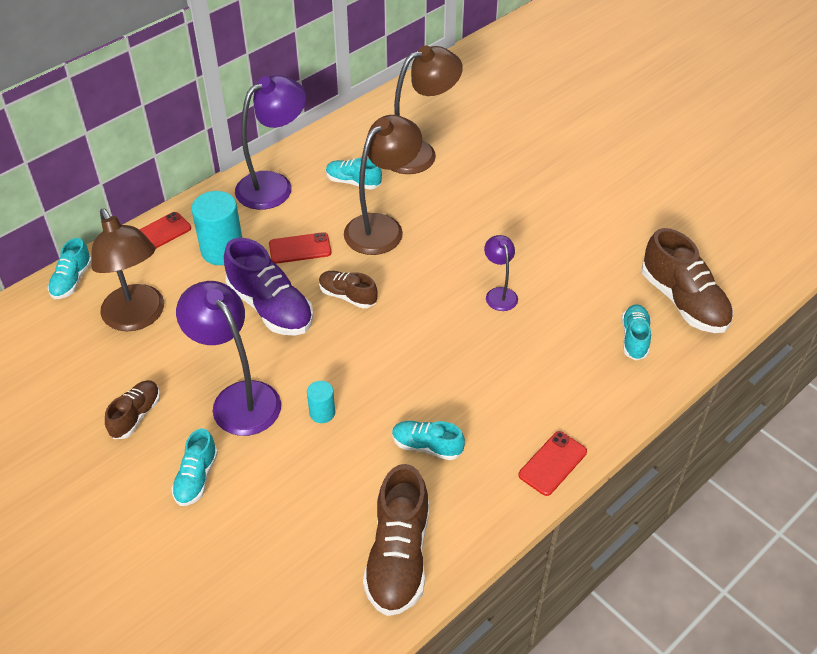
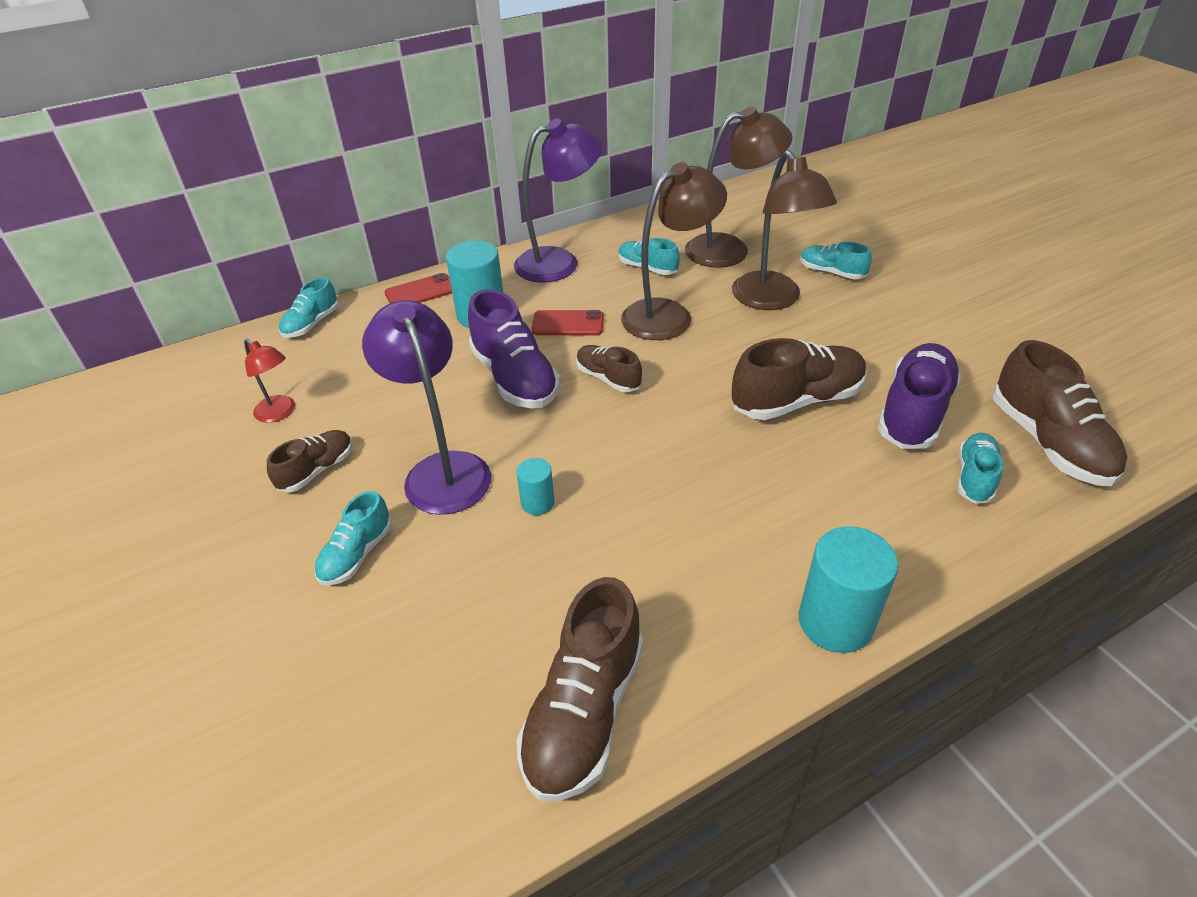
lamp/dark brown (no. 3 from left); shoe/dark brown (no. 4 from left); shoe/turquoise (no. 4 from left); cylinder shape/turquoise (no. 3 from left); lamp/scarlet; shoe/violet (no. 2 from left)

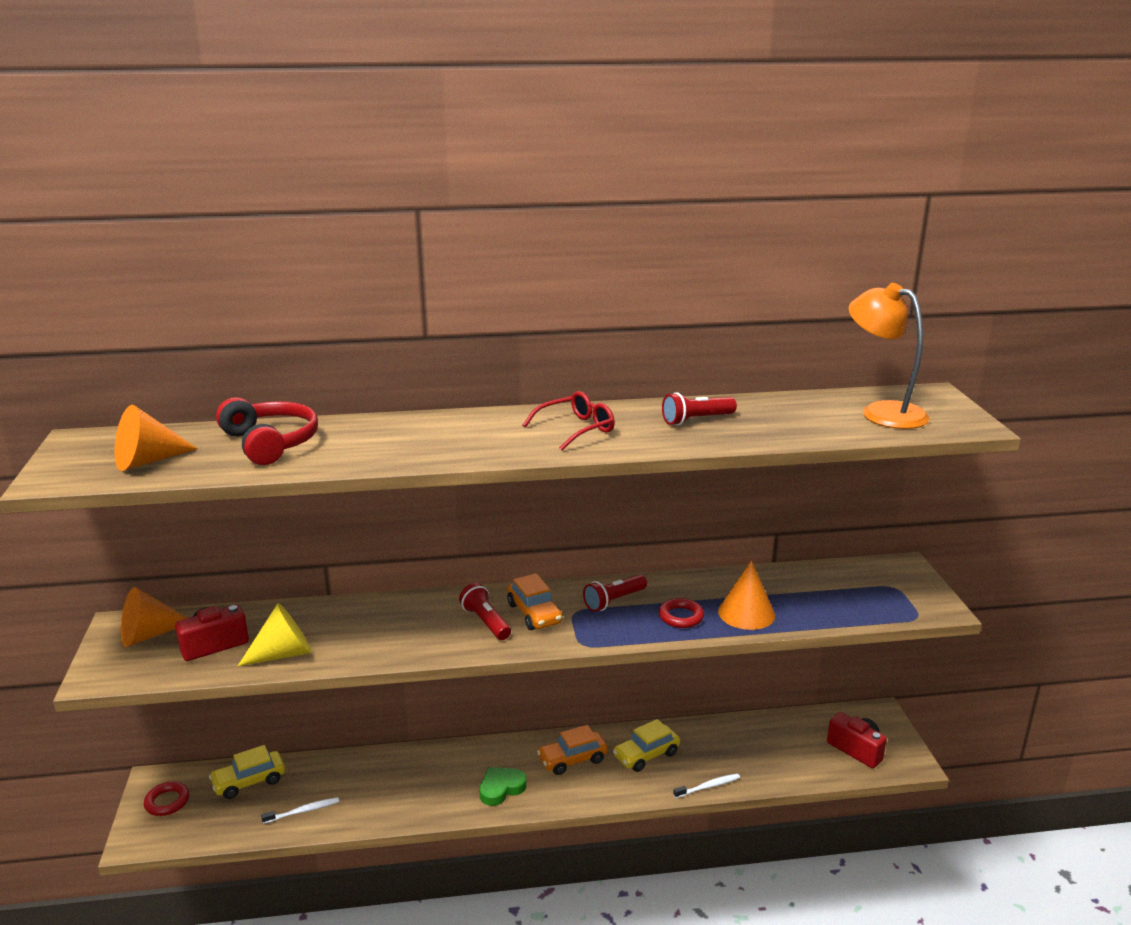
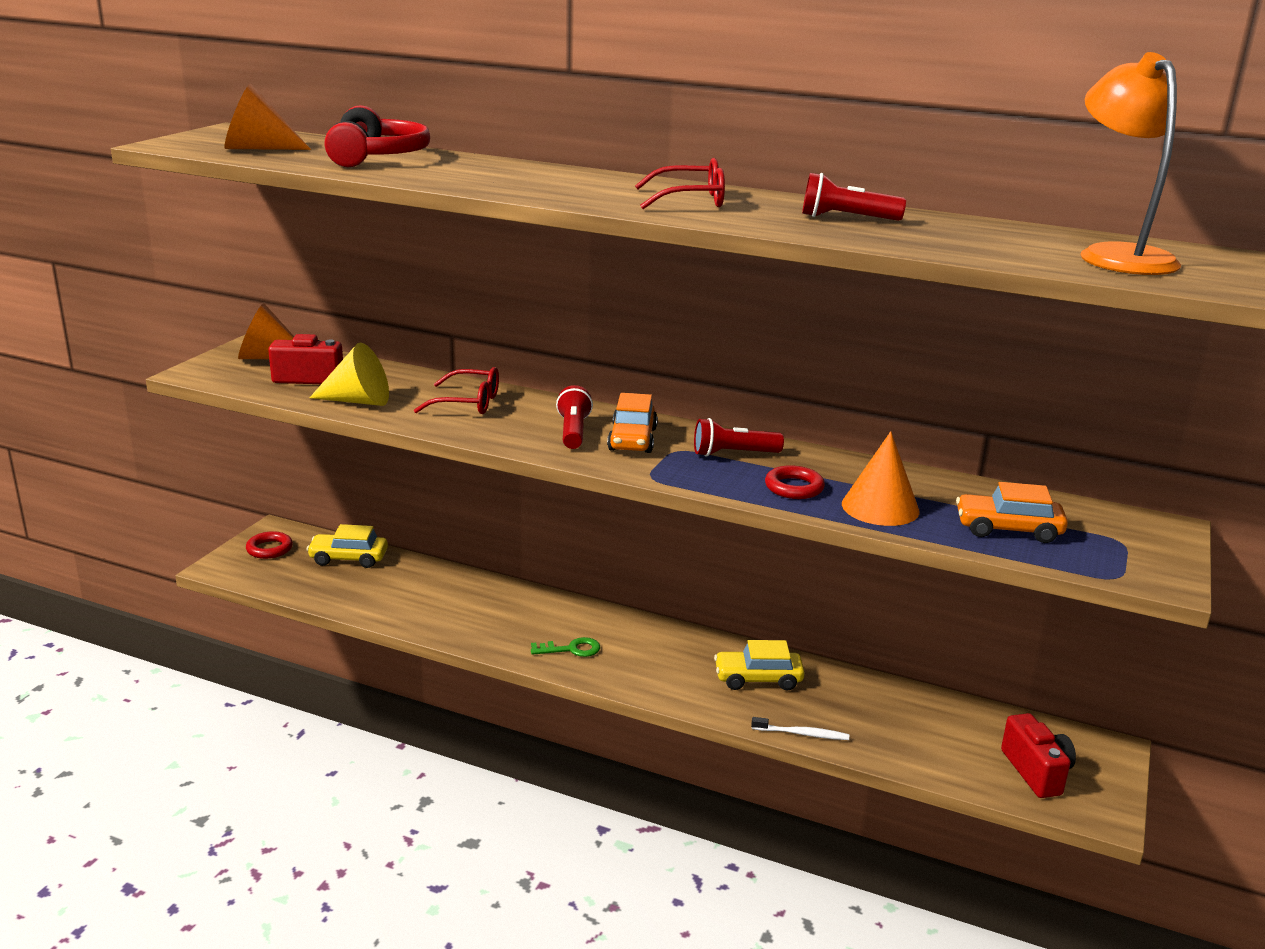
car/orange-coloured (no. 2 from left); latchkey/green; tooth brush/snow-white (no. 1 from left in the first image); spectacles/scarlet (no. 1 from left)

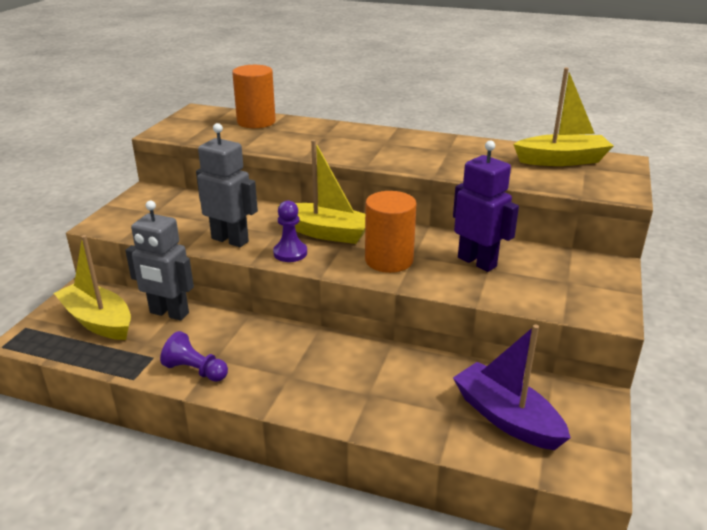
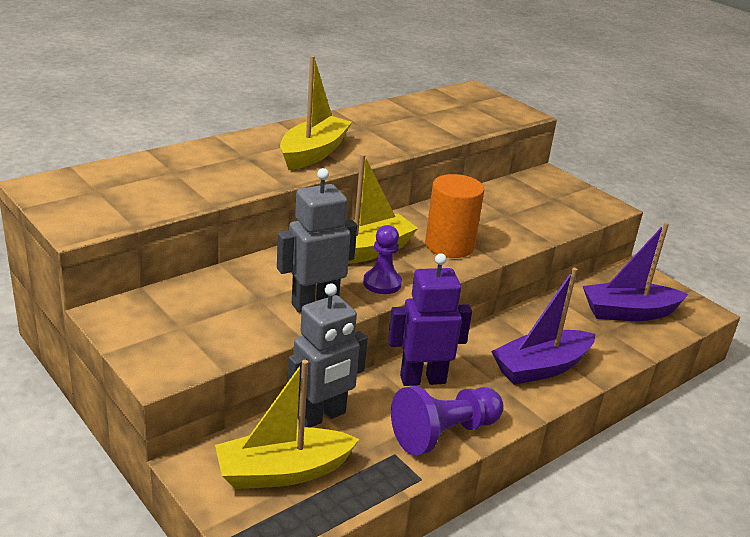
cylinder shape/orange-coloured (no. 1 from left in the first image); sailboat/bright yellow (no. 2 from left); robot figure/violet; chess pawn/violet (no. 2 from left); sailboat/violet (no. 1 from left)

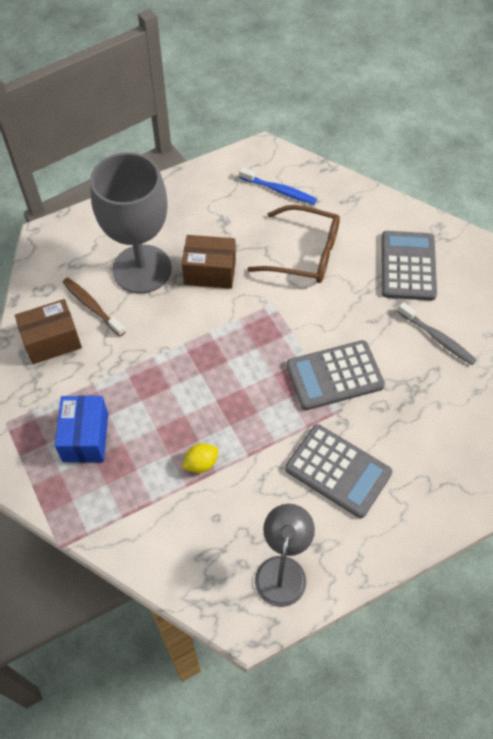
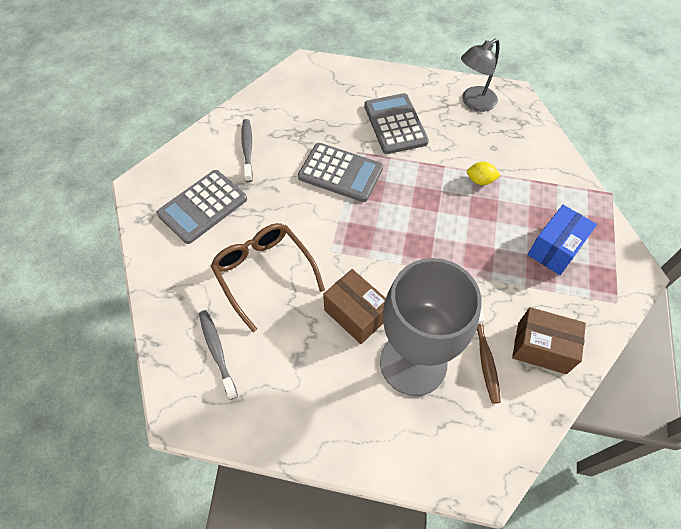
tooth brush/ash-grey (no. 1 from left)

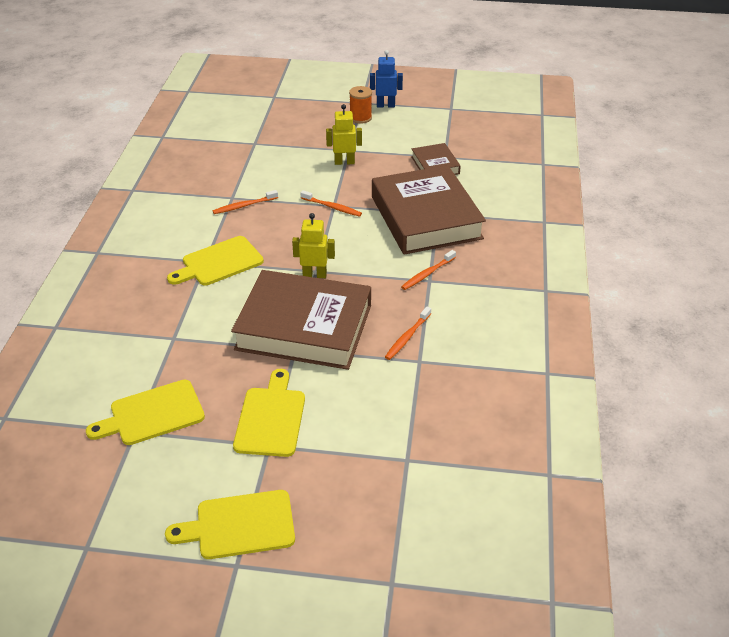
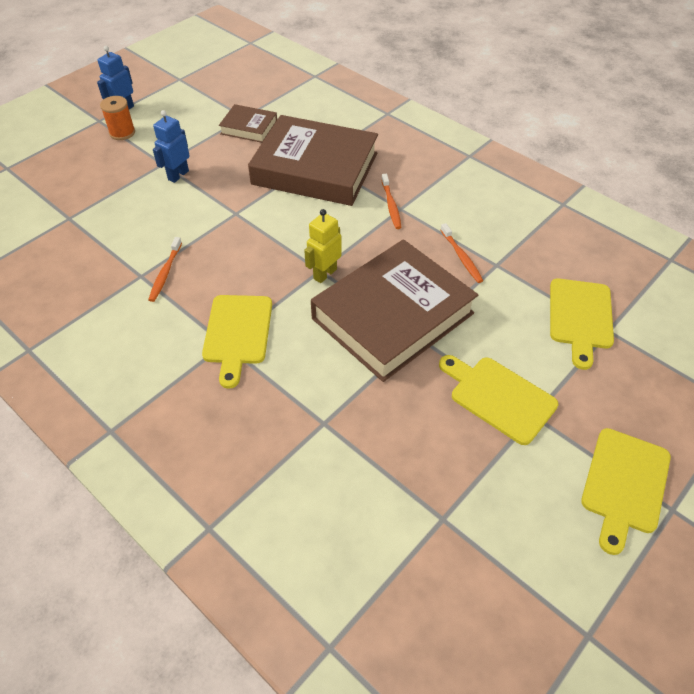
robot figure/cobalt (no. 2 from left); tooth brush/orange-coloured (no. 2 from left in the first image); chopping board/bright yellow (no. 3 from left)

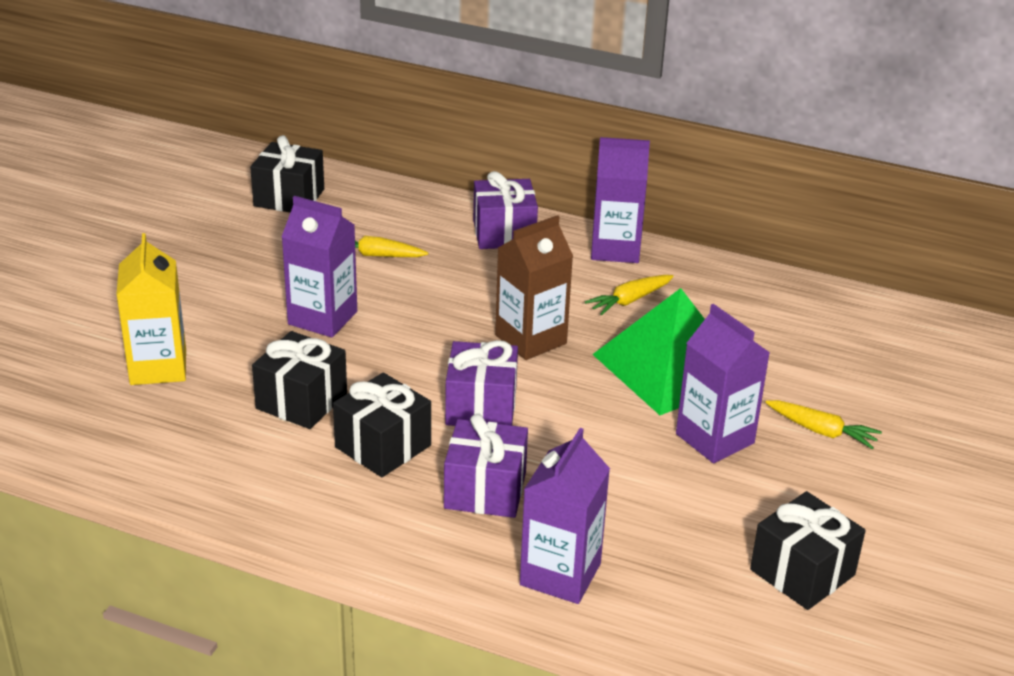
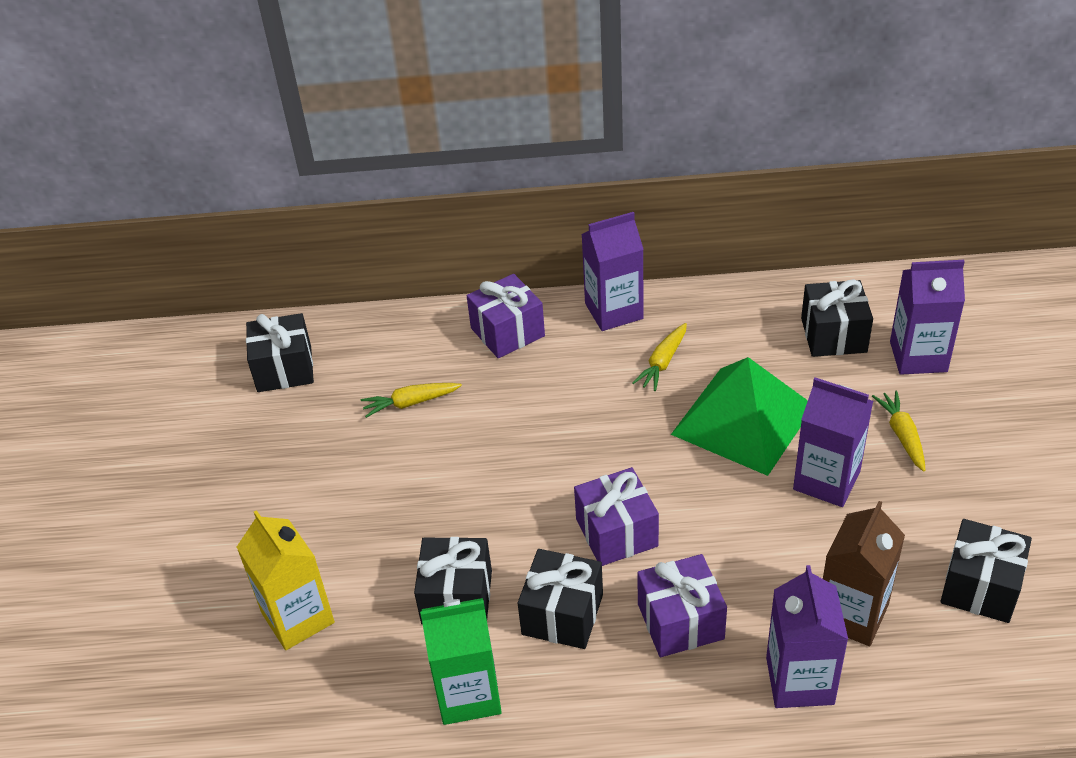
carton/violet (no. 4 from left); carton/dark brown; toy carrot/bright yellow (no. 3 from left); present/black (no. 4 from left); carton/green

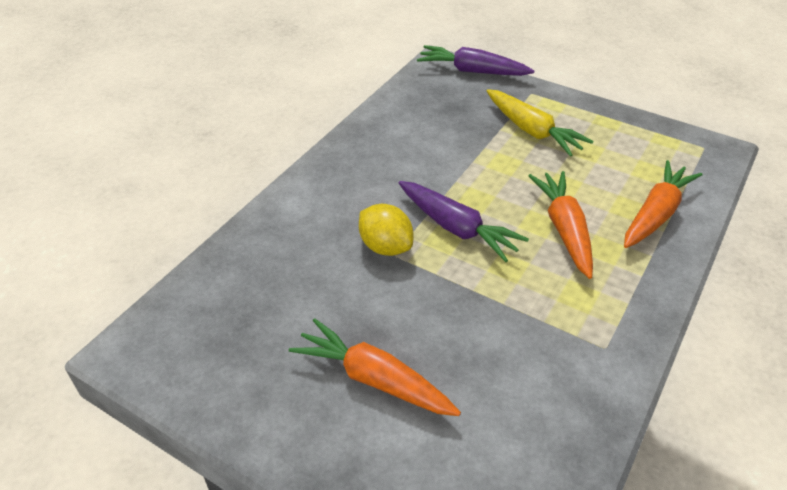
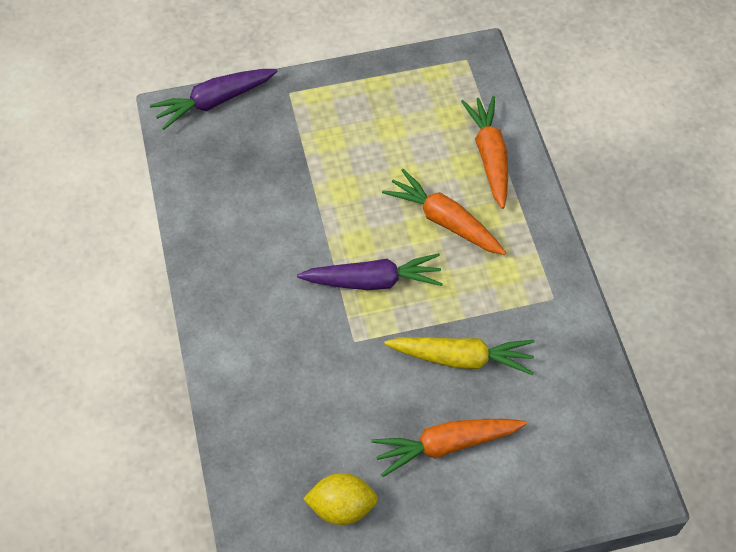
toy carrot/bright yellow; toy lemon/bright yellow

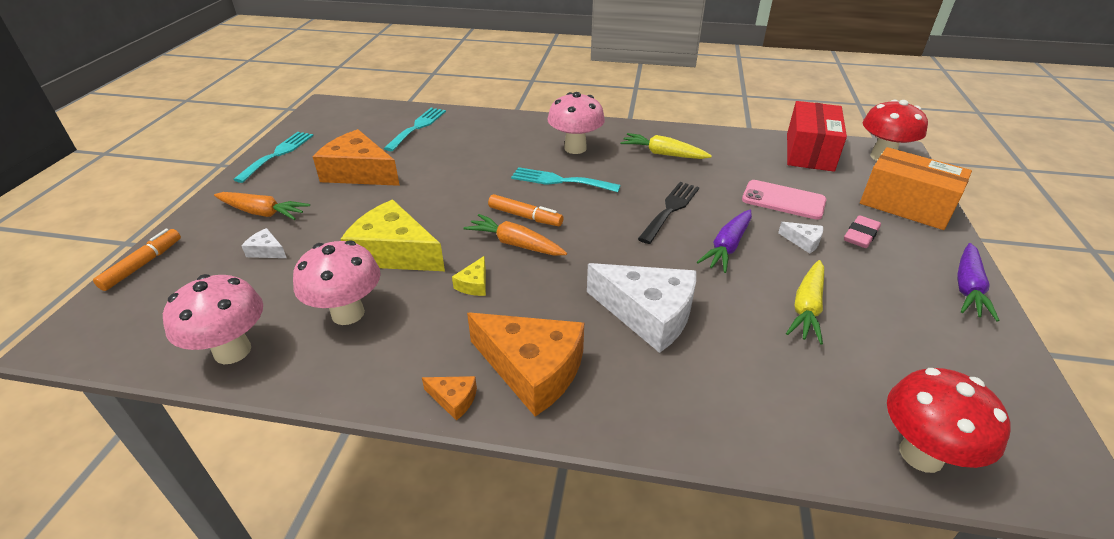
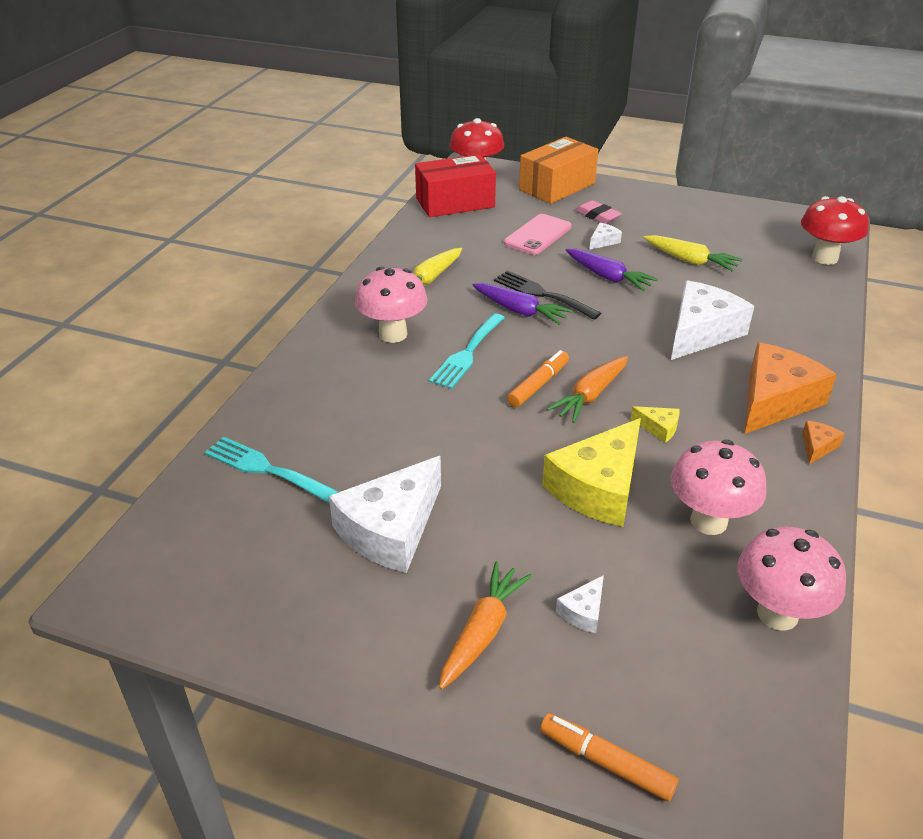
box/scarlet; piece of cheese/snow-white (no. 1 from left); dinner fork/turquoise (no. 1 from left in the first image); toy carrot/violet (no. 1 from left)

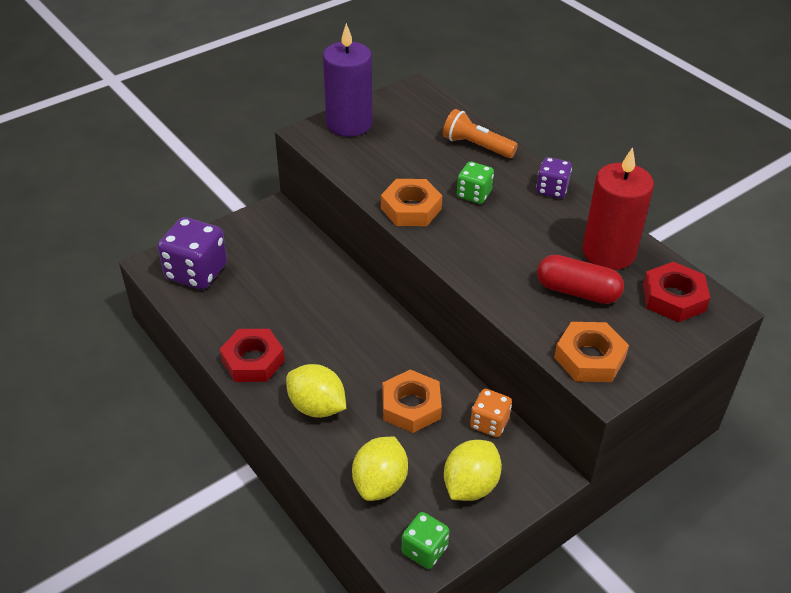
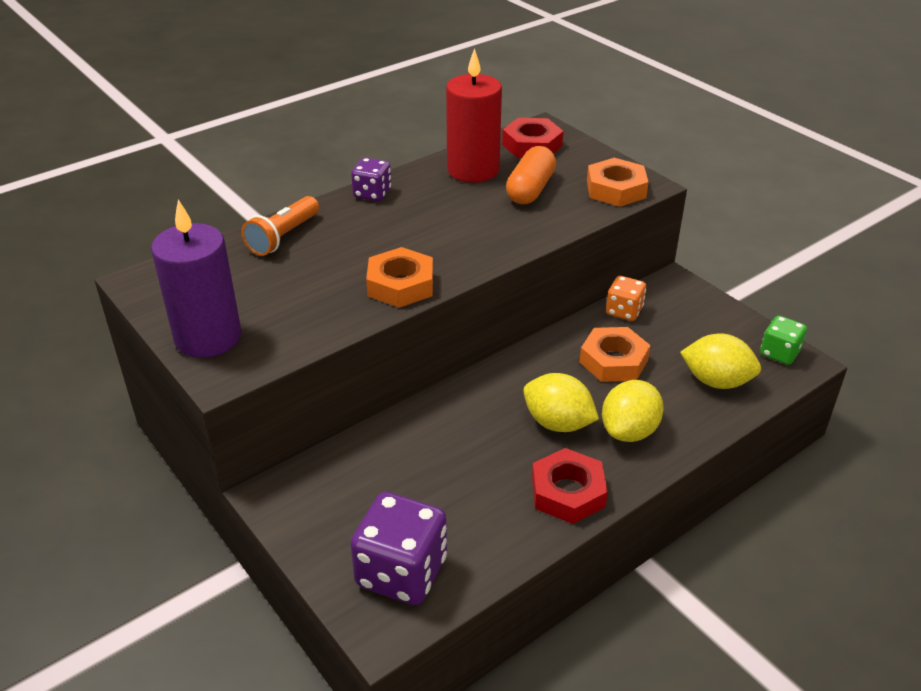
dice/green (no. 2 from left in the first image); pill shape/orange-coloured; toy lemon/bright yellow (no. 1 from left)

